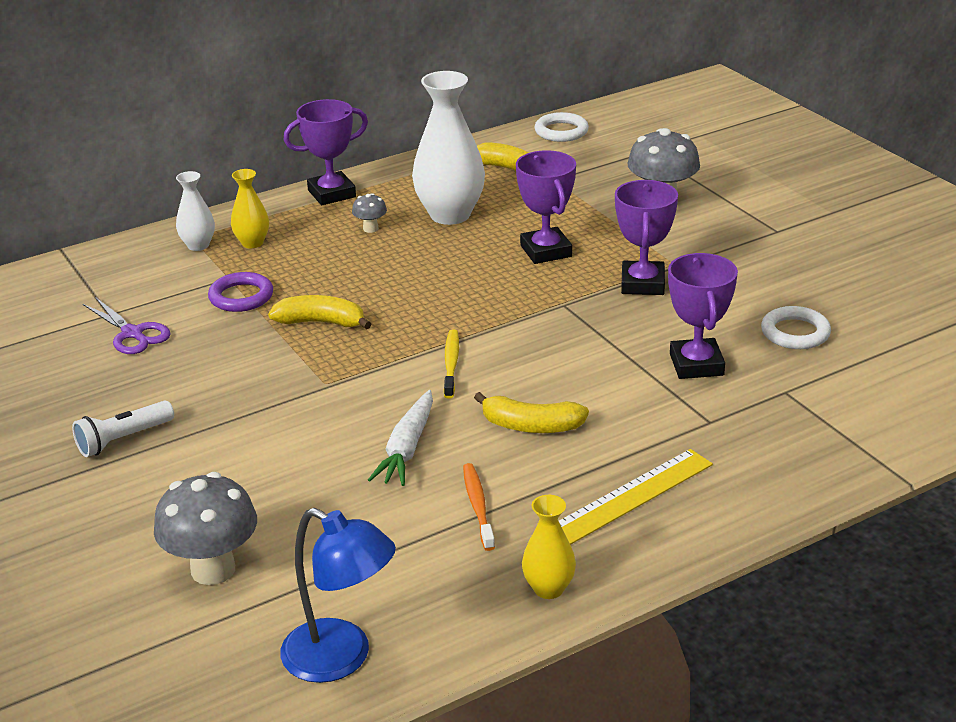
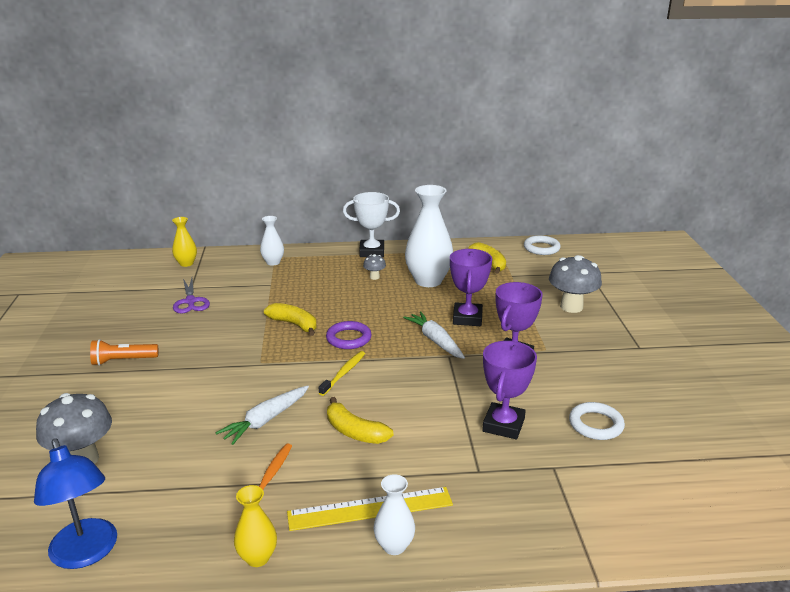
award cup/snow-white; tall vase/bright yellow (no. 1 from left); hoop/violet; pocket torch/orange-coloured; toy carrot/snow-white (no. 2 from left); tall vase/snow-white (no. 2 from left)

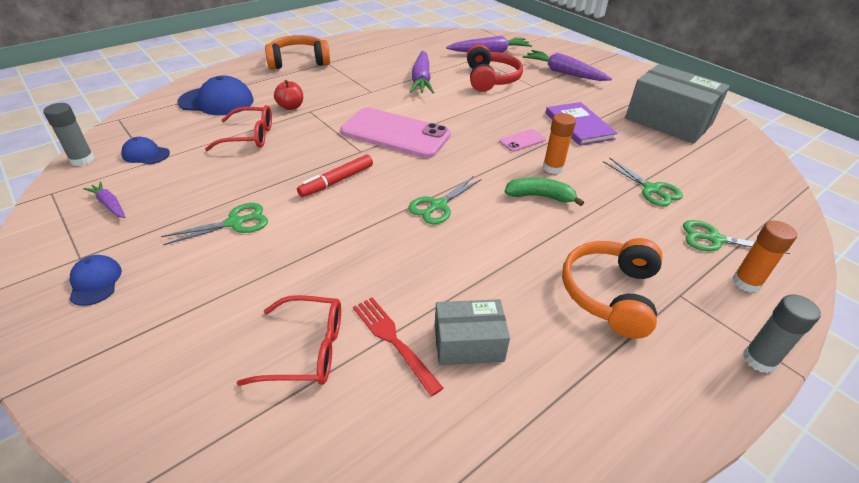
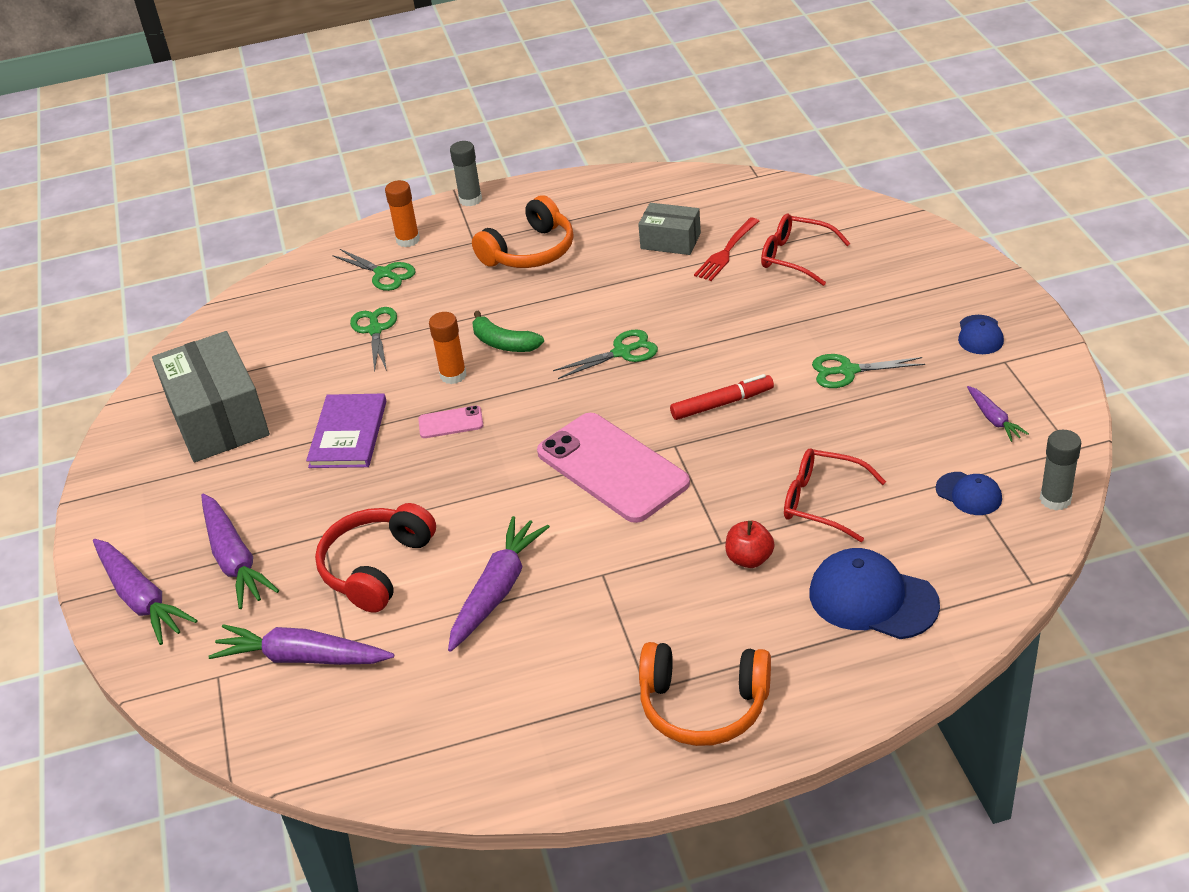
dinner fork/scarlet; toy carrot/violet (no. 1 from left)

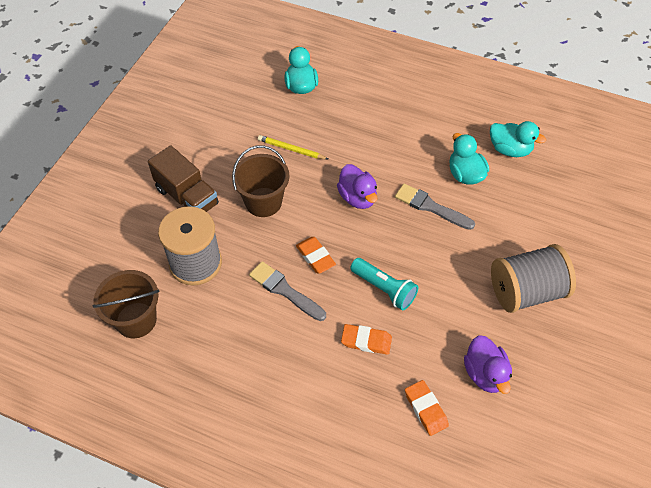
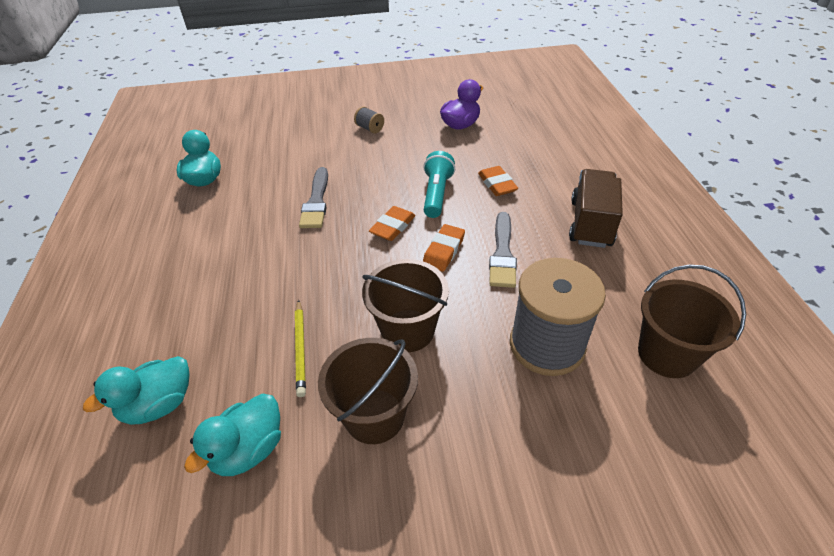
rubber duck/turquoise (no. 3 from left); truck/dark brown; rubber duck/violet (no. 1 from left in the first image); spool/ash-grey (no. 1 from left); eraser/orange-coloured (no. 1 from left); pail/dark brown (no. 1 from left)

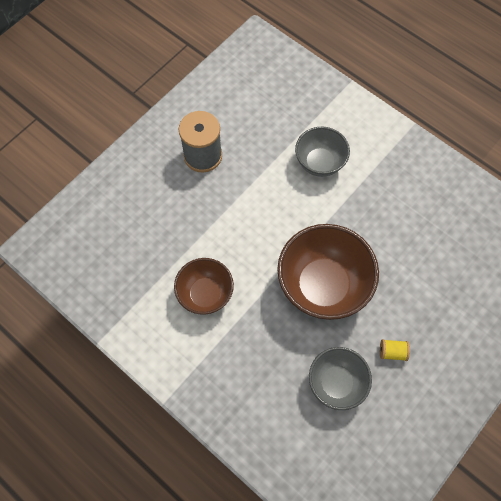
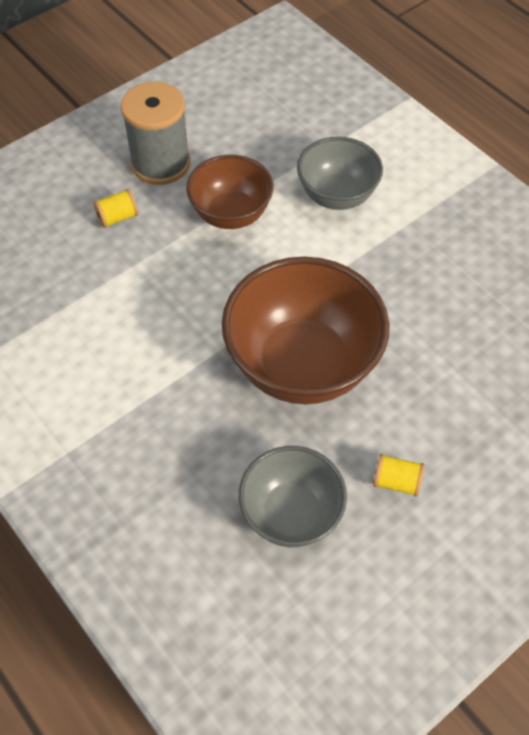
serving bowl/dark brown (no. 1 from left); spool/bright yellow (no. 1 from left)

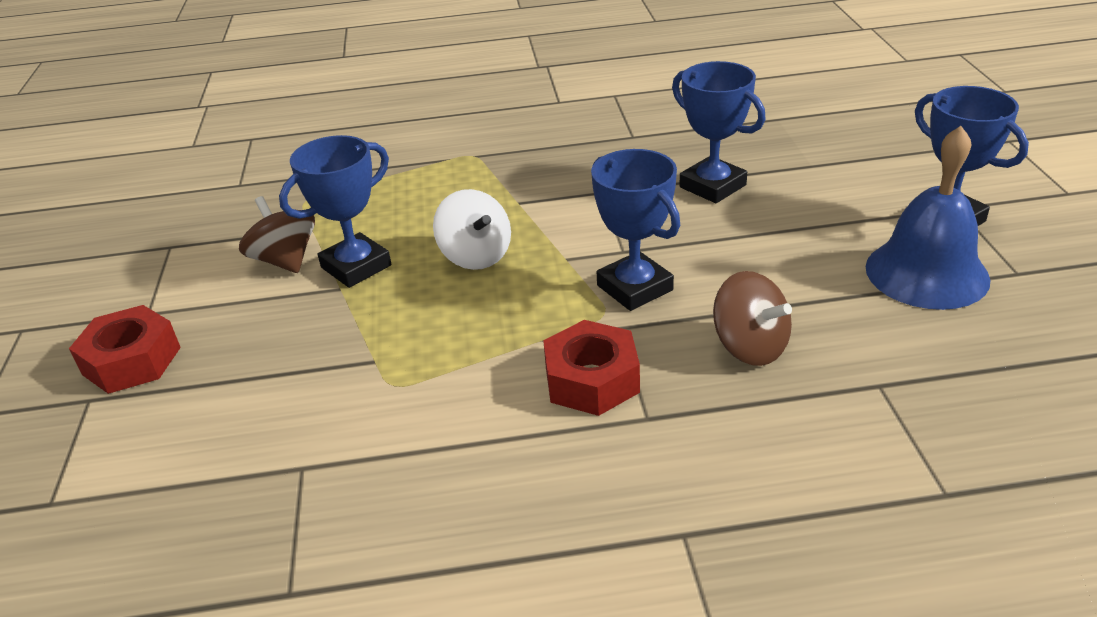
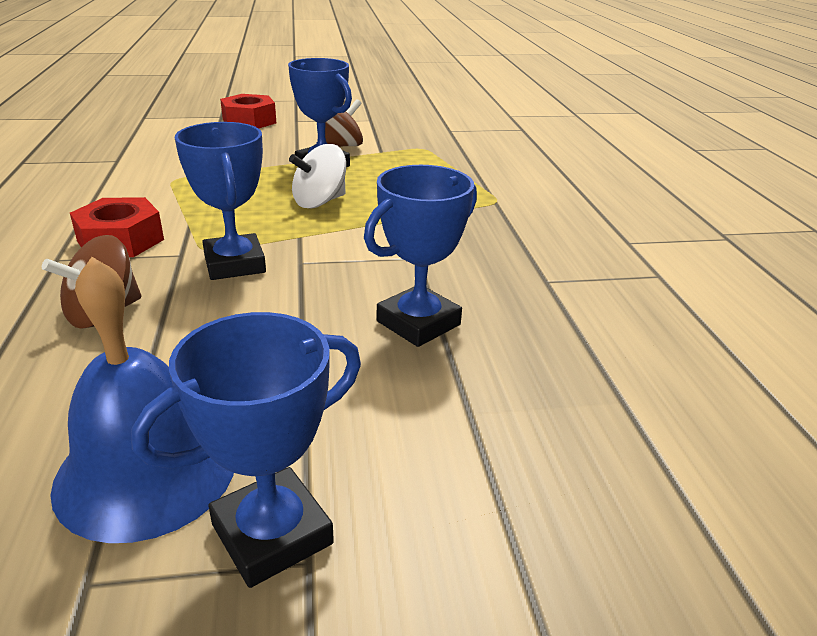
award cup/cobalt (no. 1 from left)

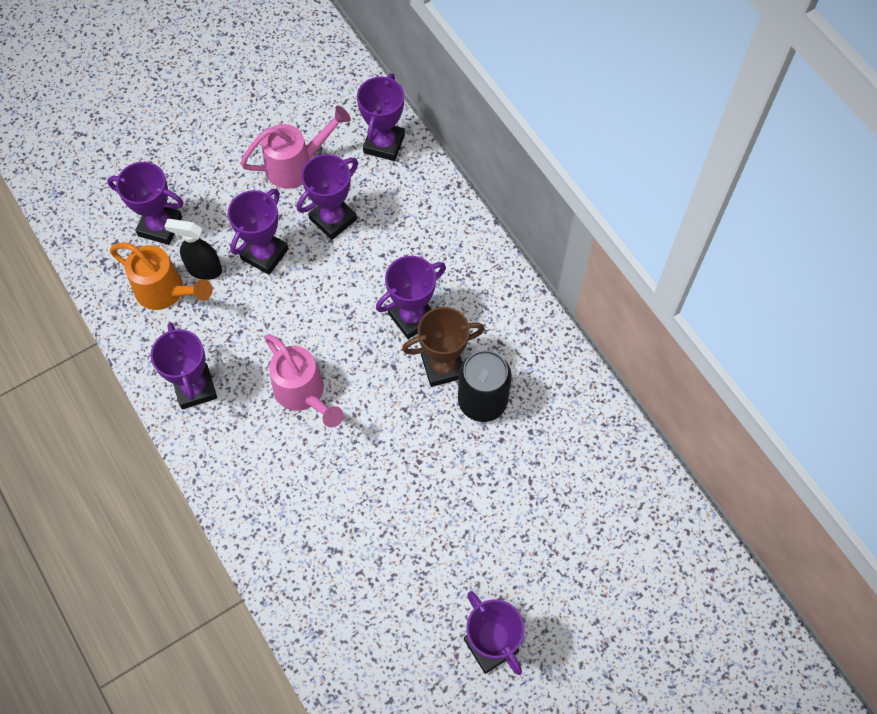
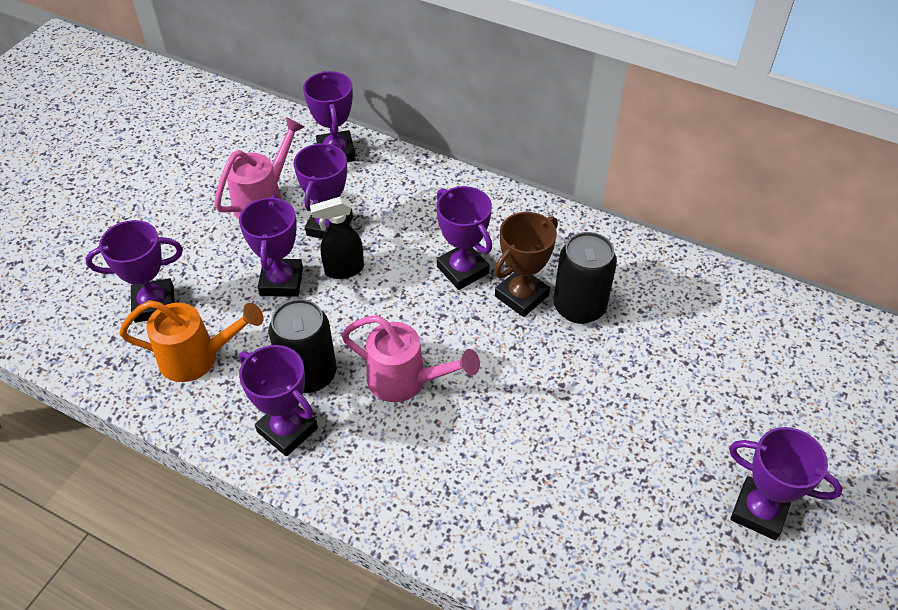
spray cleaner/black; award cup/violet (no. 6 from left); soda can/black (no. 1 from left)

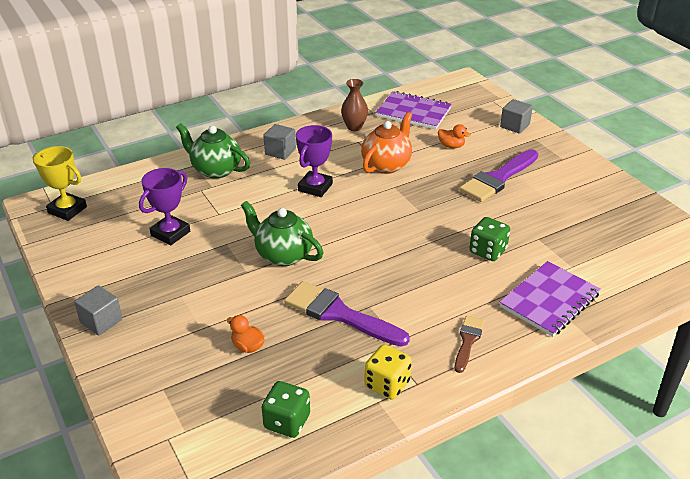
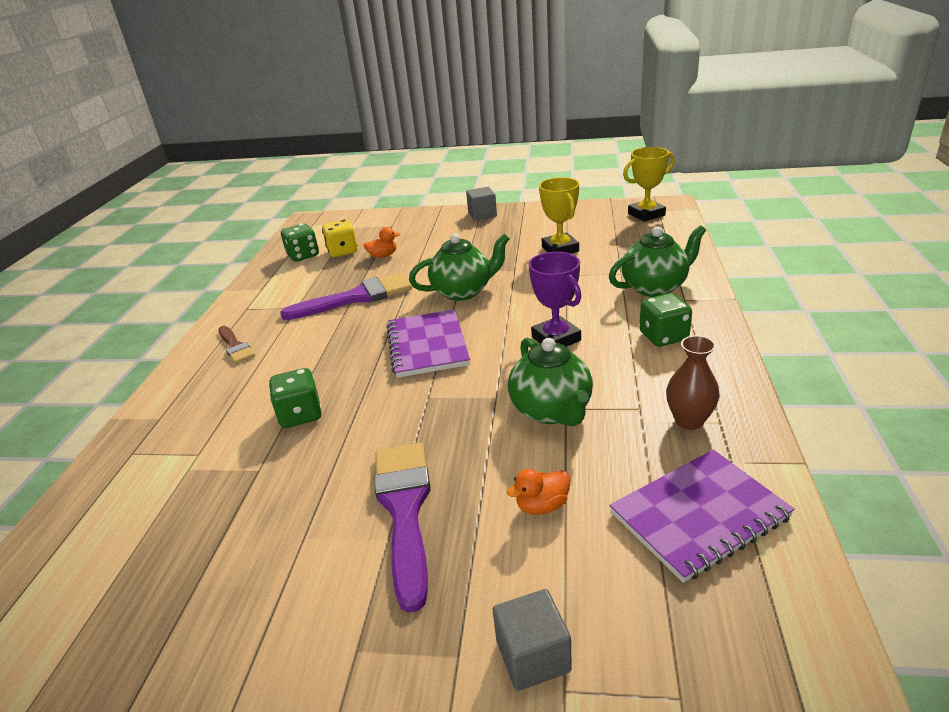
tea pot/green (no. 2 from left); dice/green (no. 3 from left); award cup/bright yellow (no. 1 from left); notepad/violet (no. 1 from left); dice/bright yellow

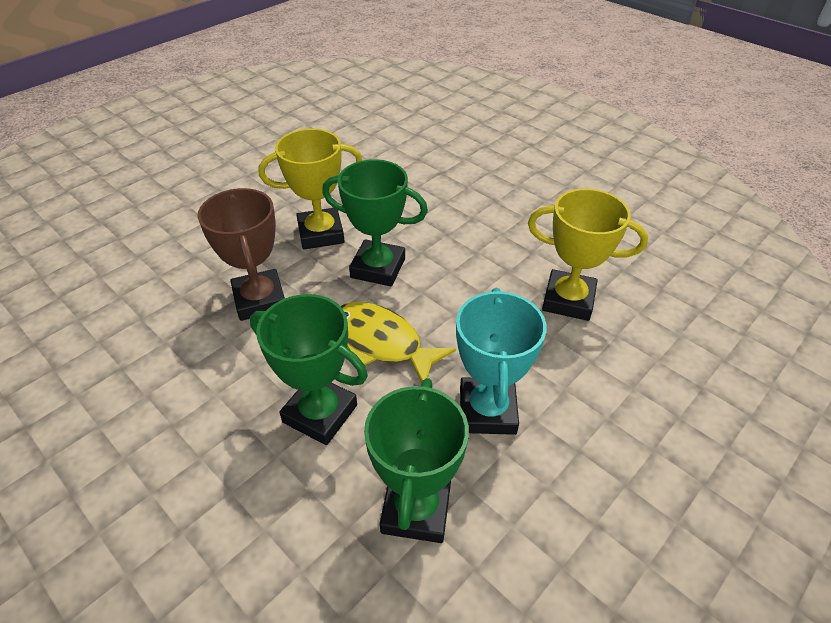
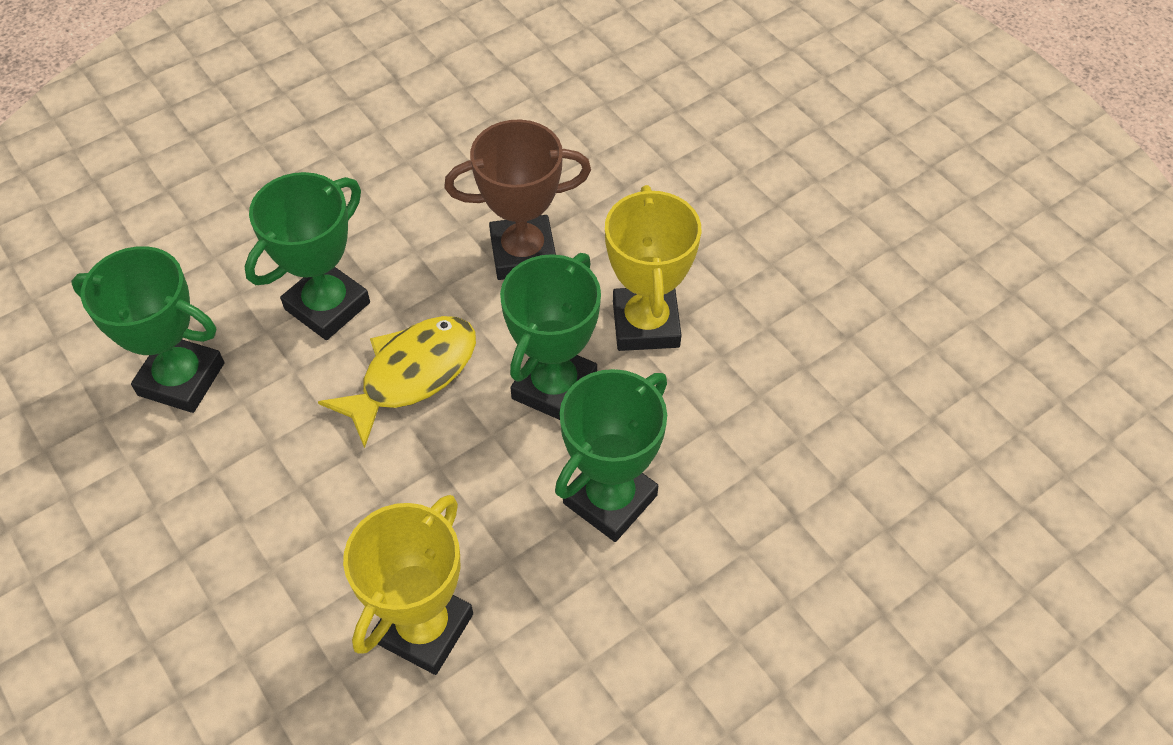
award cup/turquoise; award cup/green (no. 4 from left)

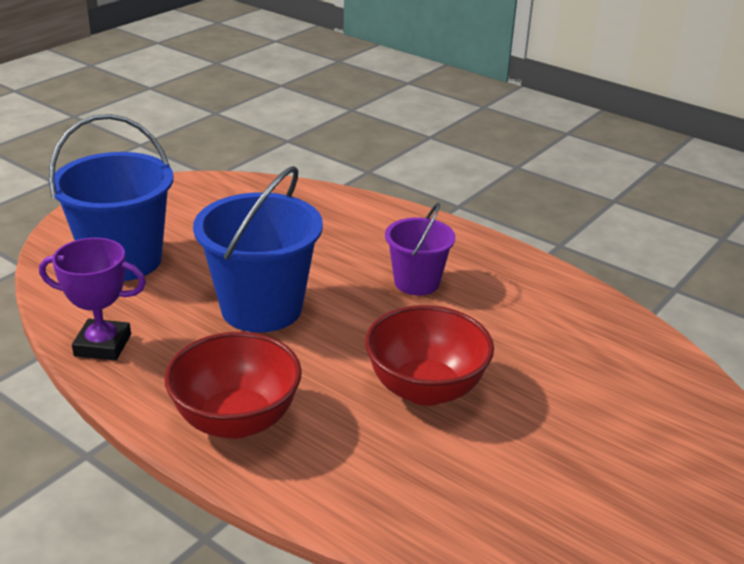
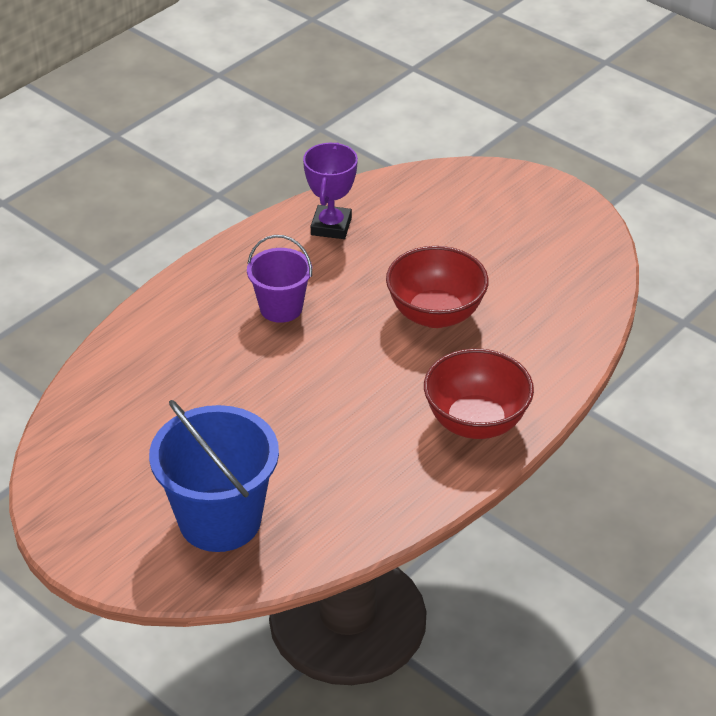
pail/cobalt (no. 2 from left in the first image); award cup/violet

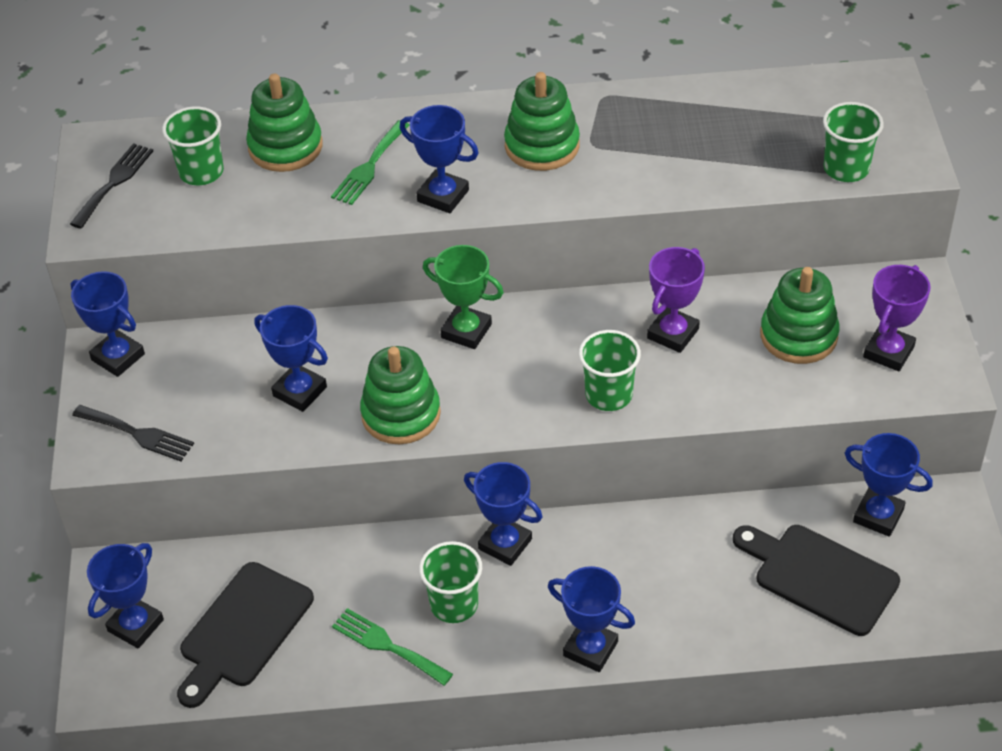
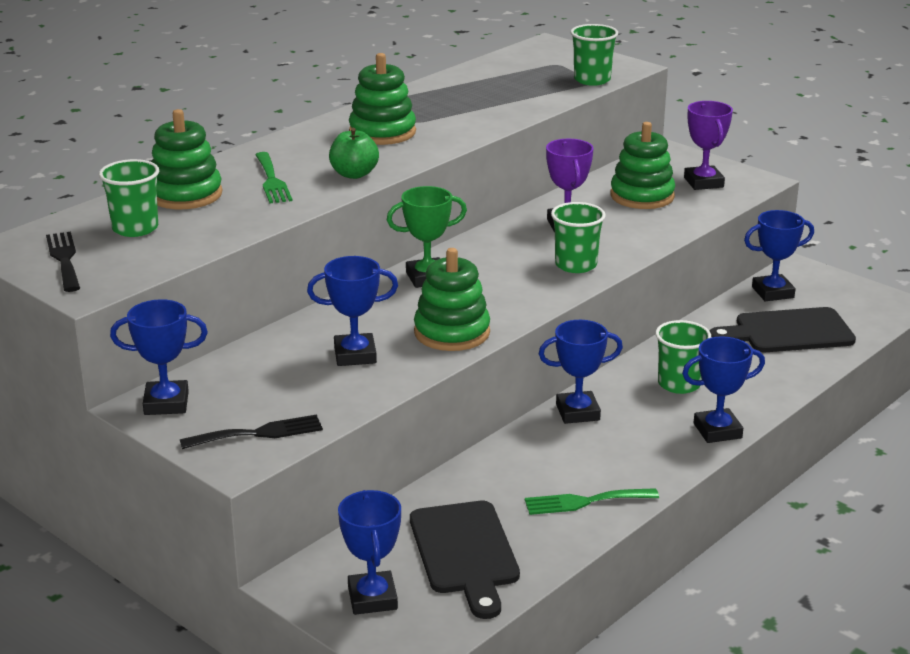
toy apple/green; beaker/green (no. 4 from left)

